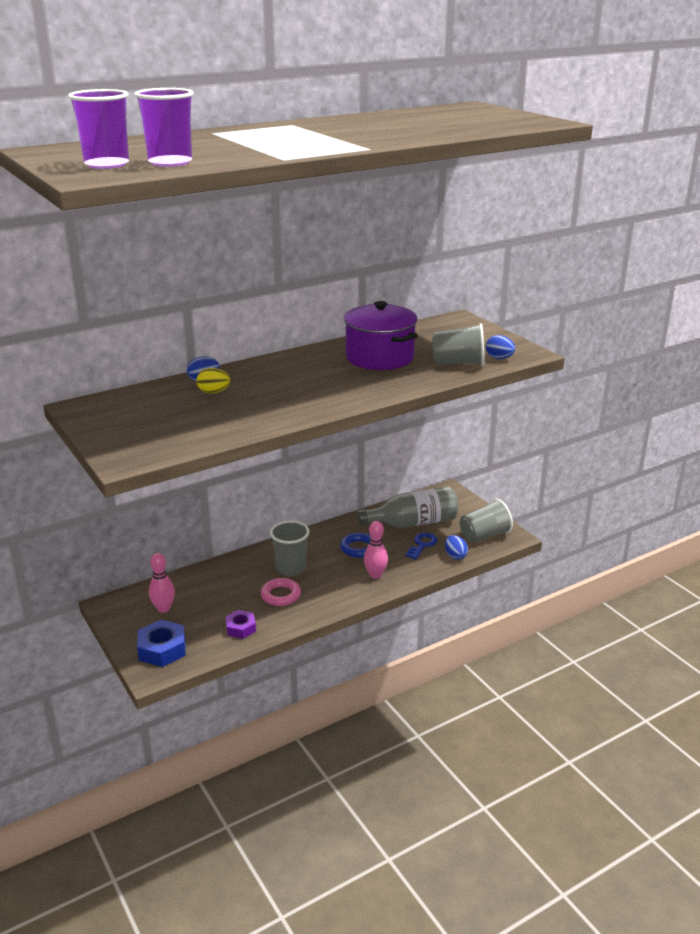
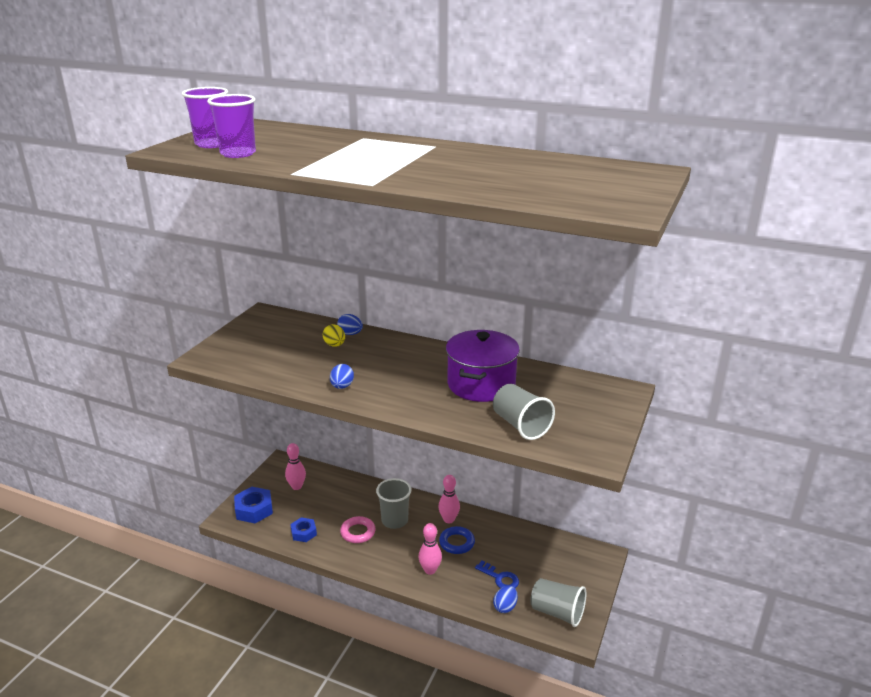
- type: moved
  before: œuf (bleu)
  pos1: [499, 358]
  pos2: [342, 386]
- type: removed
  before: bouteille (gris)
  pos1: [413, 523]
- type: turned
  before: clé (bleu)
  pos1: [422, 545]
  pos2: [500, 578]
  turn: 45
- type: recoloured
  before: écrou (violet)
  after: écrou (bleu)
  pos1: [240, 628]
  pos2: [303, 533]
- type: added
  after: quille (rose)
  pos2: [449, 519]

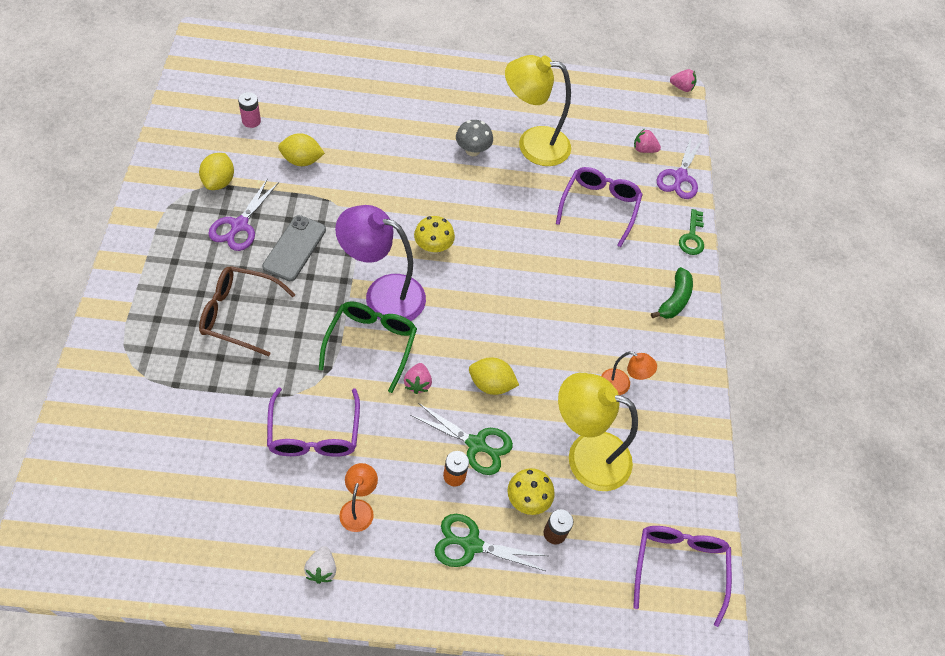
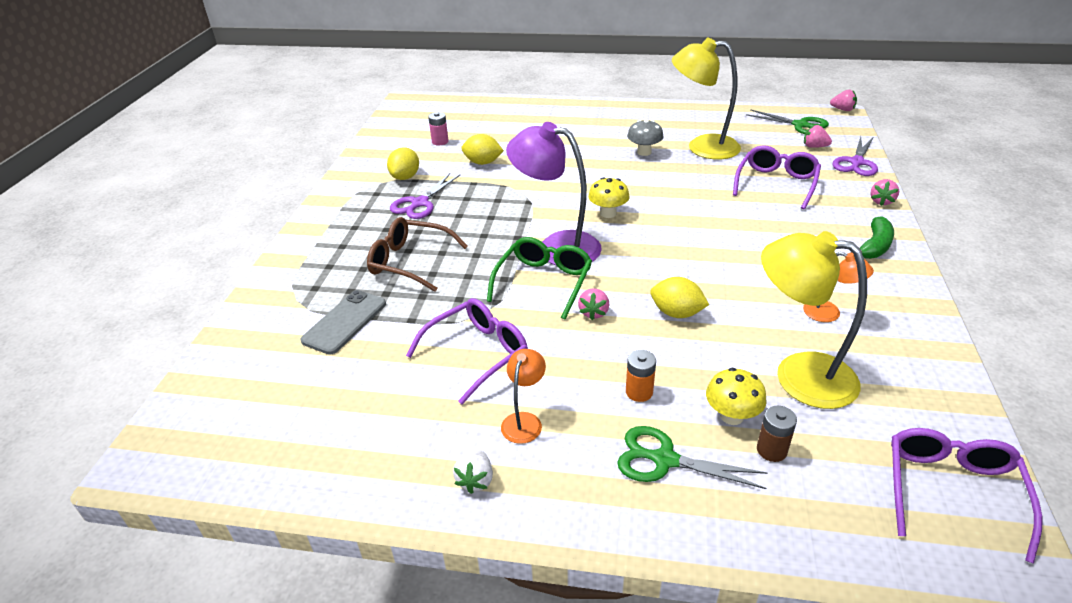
- type: replaced
  before: clé (vert)
  after: fraise (rose)
  pos1: [692, 237]
  pos2: [881, 201]
- type: moved
  before: téléphone (gris)
  pos1: [294, 248]
  pos2: [345, 322]
- type: turned
  before: lunettes (violet)
  pos1: [314, 433]
  pos2: [477, 353]
  turn: -135
- type: moved
  before: ciseaux (vert)
  pos1: [476, 444]
  pos2: [800, 125]

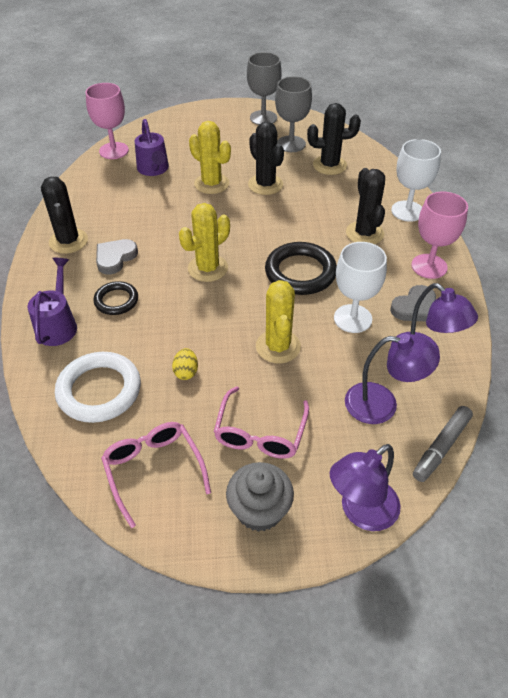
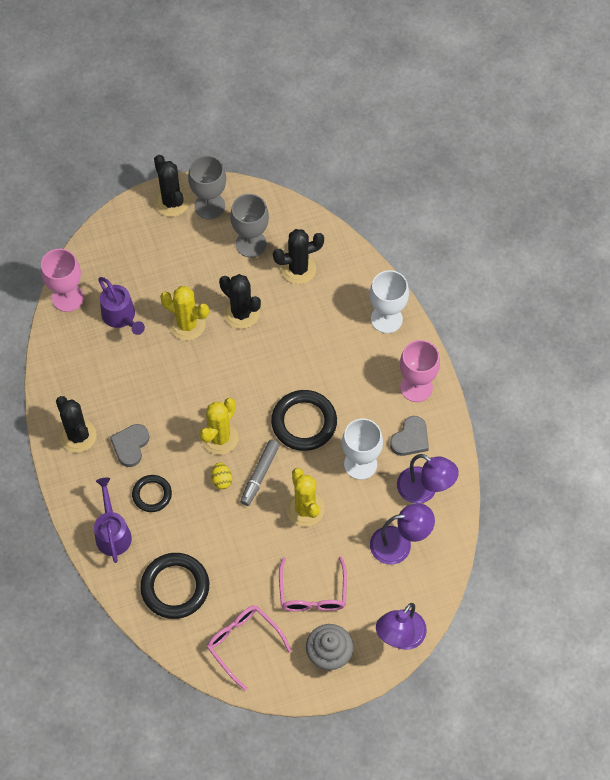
- type: moved
  before: cactus (noir)
  pos1: [364, 233]
  pos2: [171, 202]
- type: moved
  before: œuf (jaune)
  pos1: [186, 372]
  pos2: [222, 480]
- type: recoloured
  before: anneau (blanc)
  after: anneau (noir)
  pos1: [99, 390]
  pos2: [175, 587]
- type: moved
  before: feutre (gris)
  pos1: [441, 447]
  pos2: [260, 474]

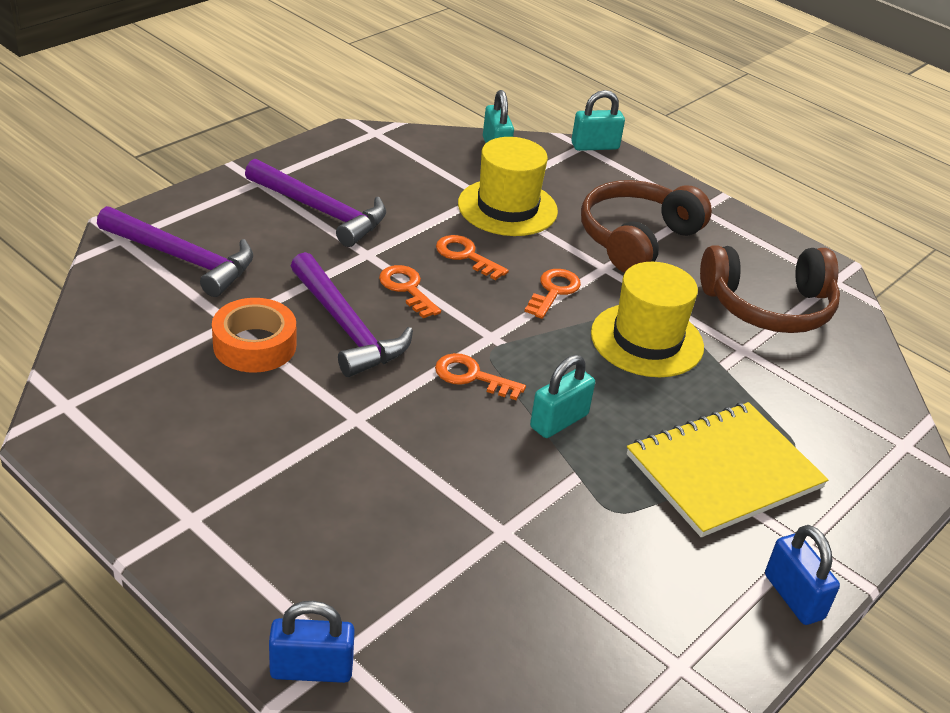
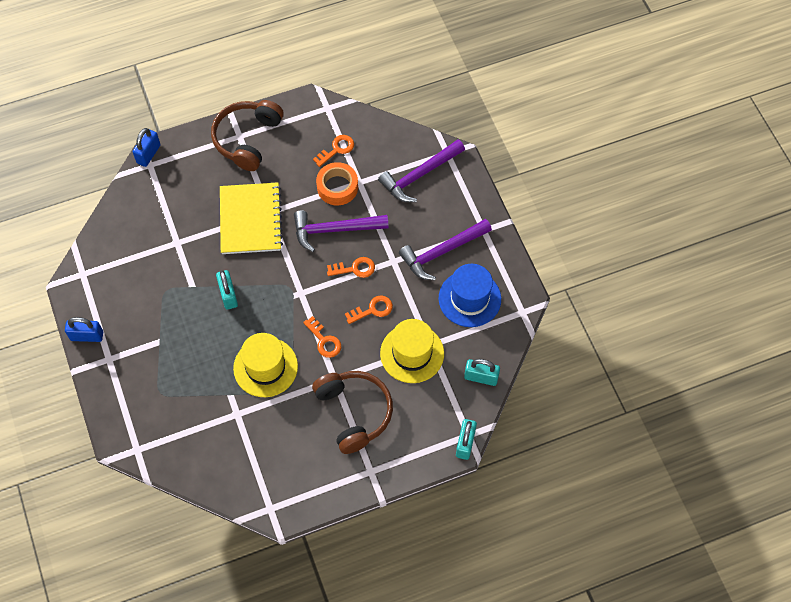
- type: moved
  before: casque audio (marron)
  pos1: [768, 306]
  pos2: [247, 139]
- type: moved
  before: clé (orange)
  pos1: [472, 376]
  pos2: [337, 149]
- type: moved
  before: carnet (jaune)
  pos1: [724, 471]
  pos2: [250, 219]
- type: added
  after: chapeau (bleu)
  pos2: [469, 298]

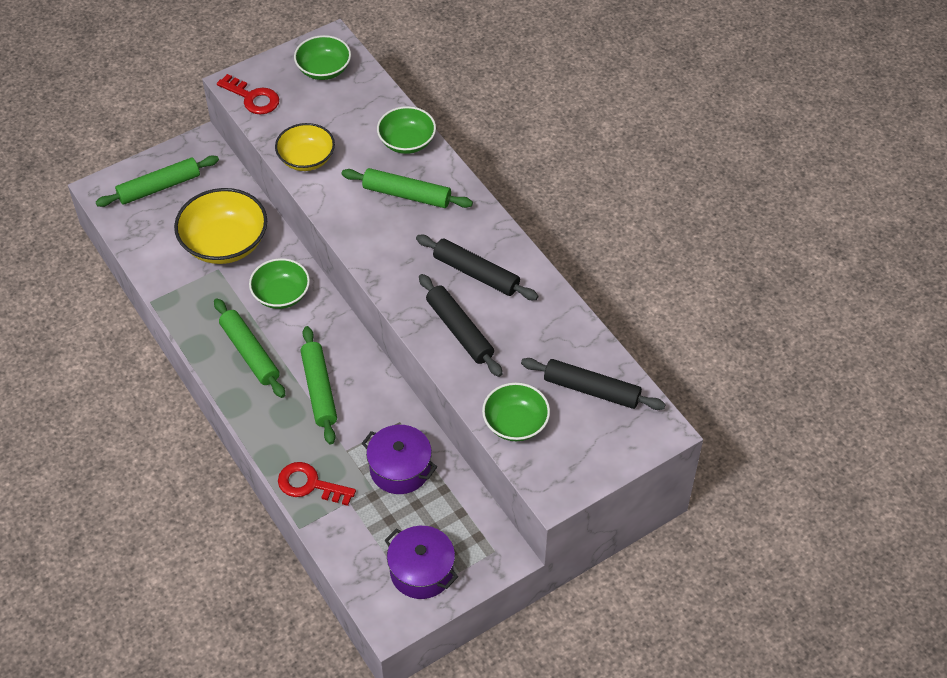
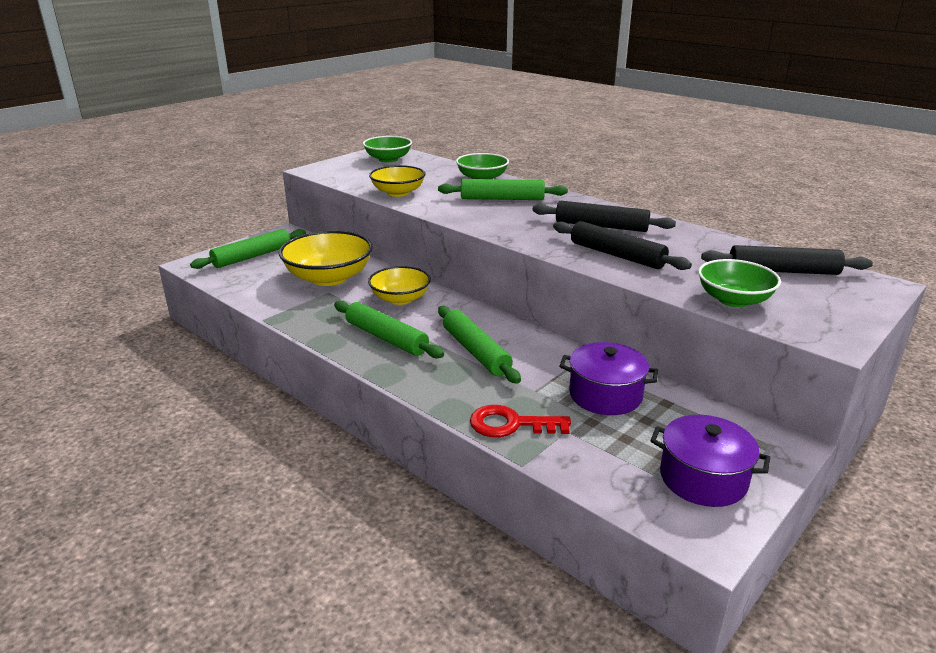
- type: removed
  before: clé (rouge)
  pos1: [253, 98]
- type: recoloured
  before: bol (vert)
  after: bol (jaune)
  pos1: [281, 294]
  pos2: [400, 299]

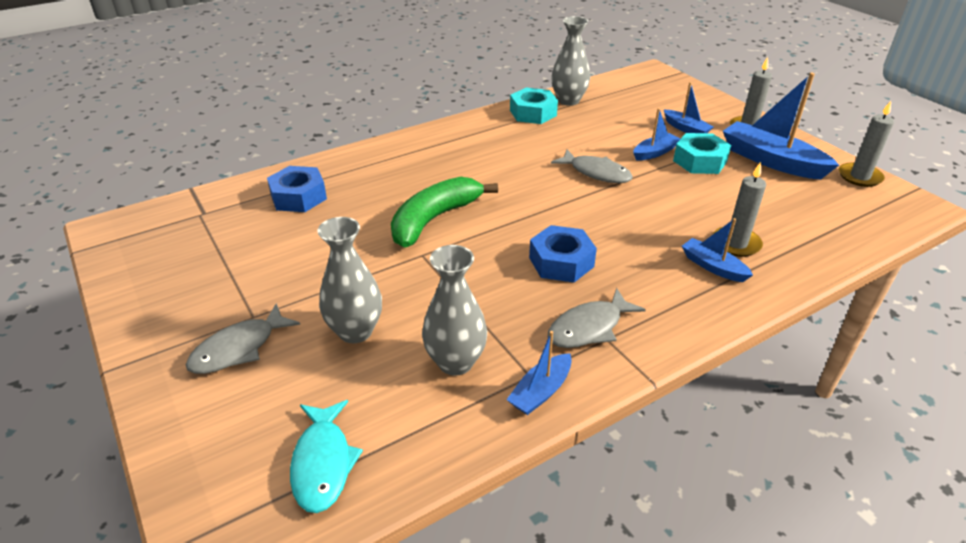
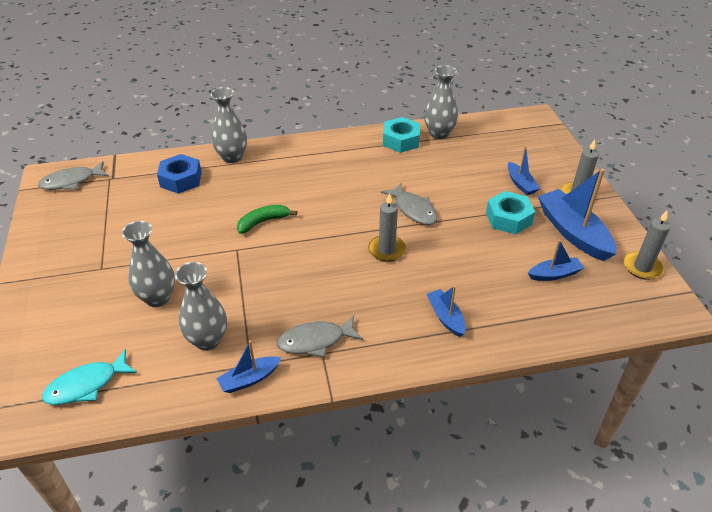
- type: moved
  before: bateau (bleu)
  pos1: [655, 152]
  pos2: [554, 274]
- type: moved
  before: bougie (gris)
  pos1: [736, 244]
  pos2: [387, 250]
- type: resized
  before: banane (vert)
  pos1: [434, 219]
  pos2: [263, 222]
  scale: 0.6
- type: removed
  before: écrou (bleu)
  pos1: [561, 262]
- type: moved
  before: poisson (gris)
  pos1: [238, 348]
  pos2: [71, 181]
- type: turned
  before: poisson (turquoise)
  pos1: [323, 463]
  pos2: [86, 385]
  turn: 45
- type: added
  after: vase (gris)
  pos2: [232, 157]

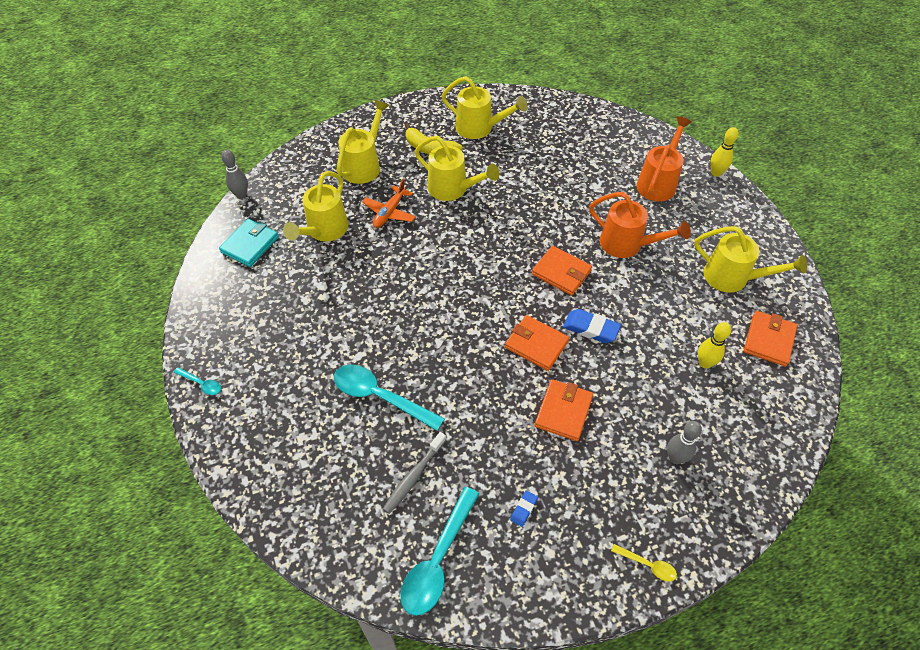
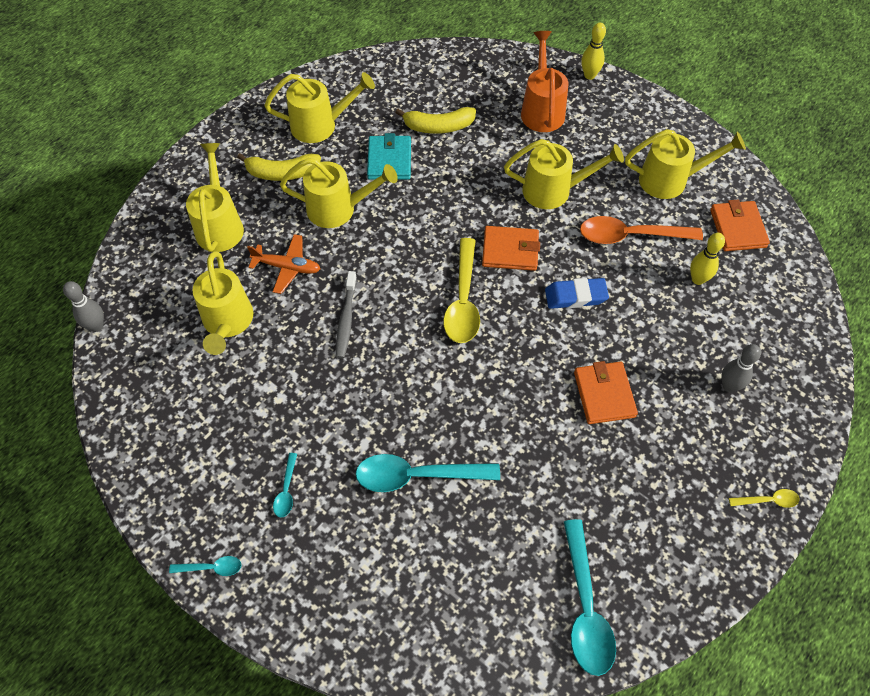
- type: turned
  before: avion (orange)
  pos1: [389, 212]
  pos2: [287, 267]
  turn: -75
- type: recoloured
  before: arrosoir (orange)
  after: arrosoir (jaune)
  pos1: [627, 245]
  pos2: [554, 190]
- type: moved
  before: portefeuille (turquoise)
  pos1: [250, 245]
  pos2: [389, 160]
- type: removed
  before: portefeuille (orange)
  pos1: [536, 344]
- type: moved
  before: brosse à dents (gris)
  pos1: [413, 476]
  pos2: [346, 319]
- type: removed
  before: gomme (bleu)
  pos1: [523, 509]
- type: added
  after: banane (jaune)
  pos2: [438, 126]
- type: added
  after: cuillère (orange)
  pos2: [630, 235]
- type: added
  after: cuillère (jaune)
  pos2: [463, 300]
- type: added
  after: cuillère (turquoise)
  pos2: [286, 490]

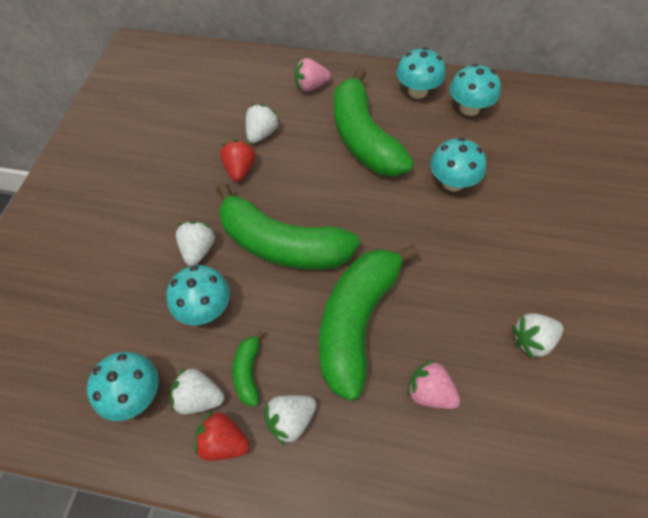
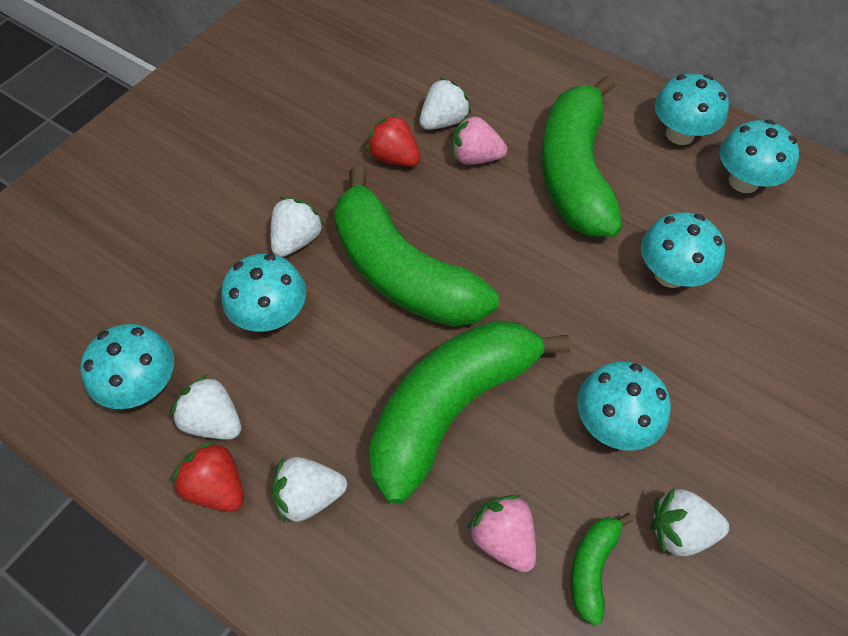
- type: moved
  before: fraise (rose)
  pos1: [311, 86]
  pos2: [475, 157]
- type: turned
  before: fraise (rouge)
  pos1: [240, 169]
  pos2: [394, 158]
  turn: -75
- type: moved
  before: banane (vert)
  pos1: [248, 372]
  pos2: [592, 567]
- type: added
  after: champignon (turquoise)
  pos2: [613, 423]

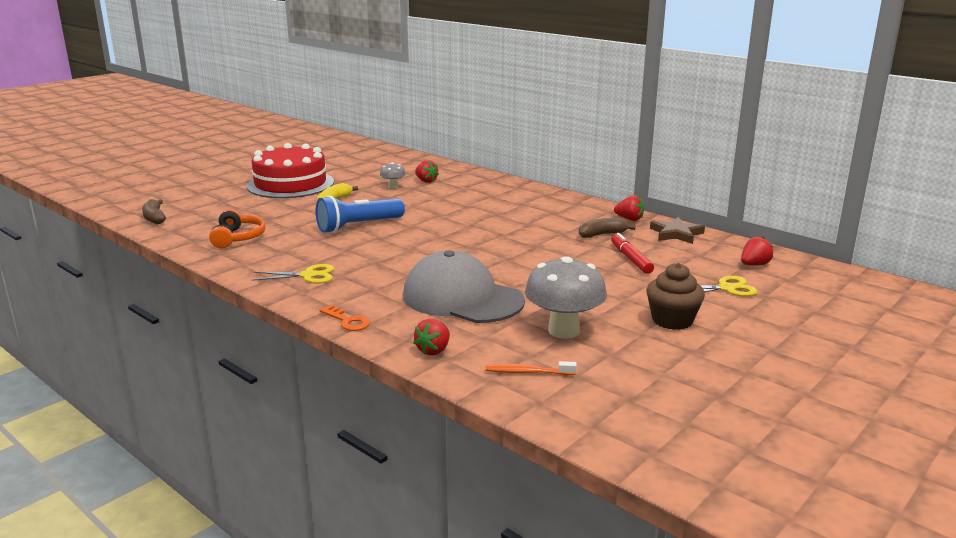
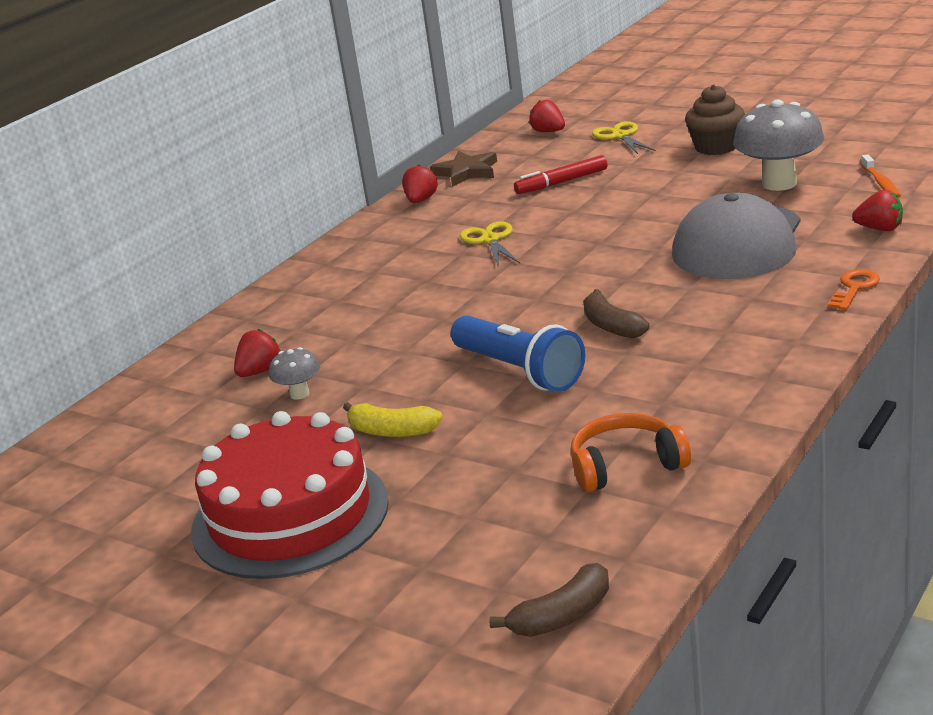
- type: moved
  before: banane (marron)
  pos1: [602, 234]
  pos2: [611, 326]
- type: moved
  before: ciseaux (jaune)
  pos1: [308, 275]
  pos2: [490, 240]

